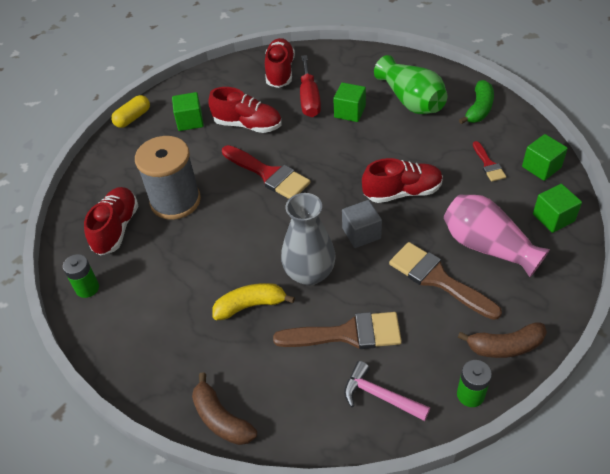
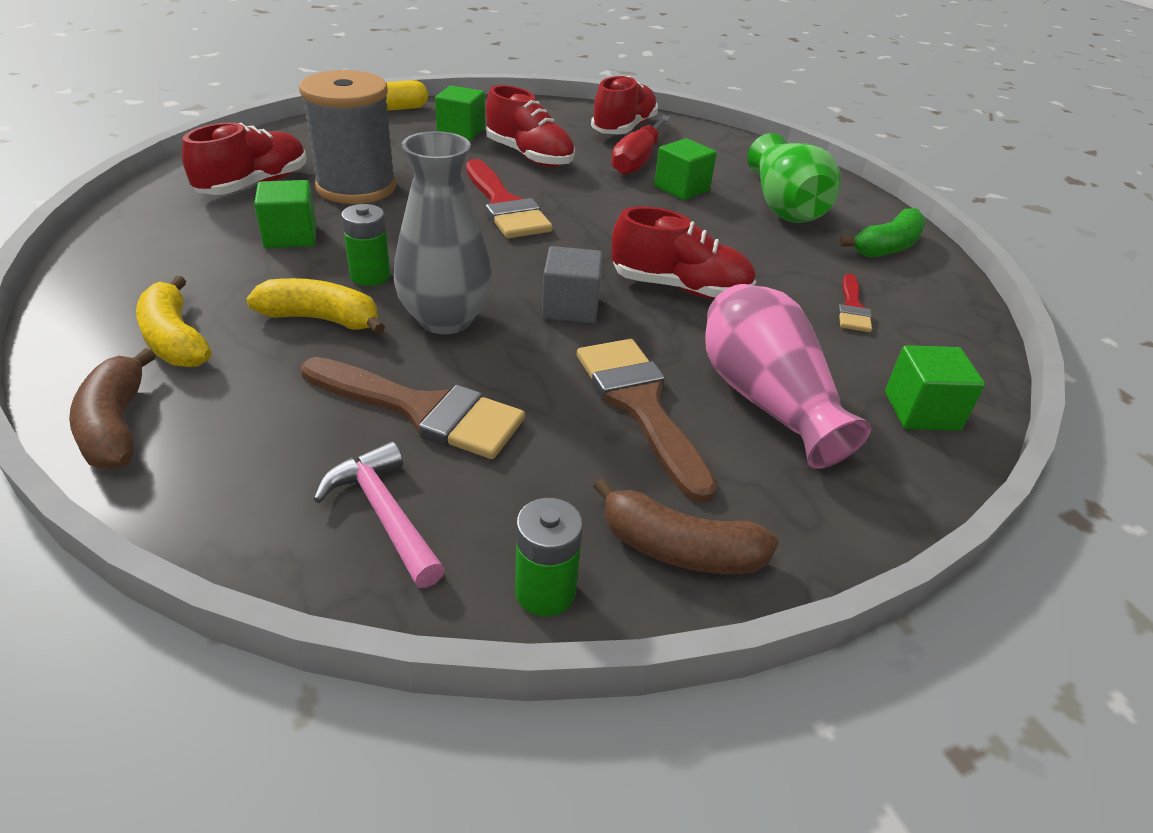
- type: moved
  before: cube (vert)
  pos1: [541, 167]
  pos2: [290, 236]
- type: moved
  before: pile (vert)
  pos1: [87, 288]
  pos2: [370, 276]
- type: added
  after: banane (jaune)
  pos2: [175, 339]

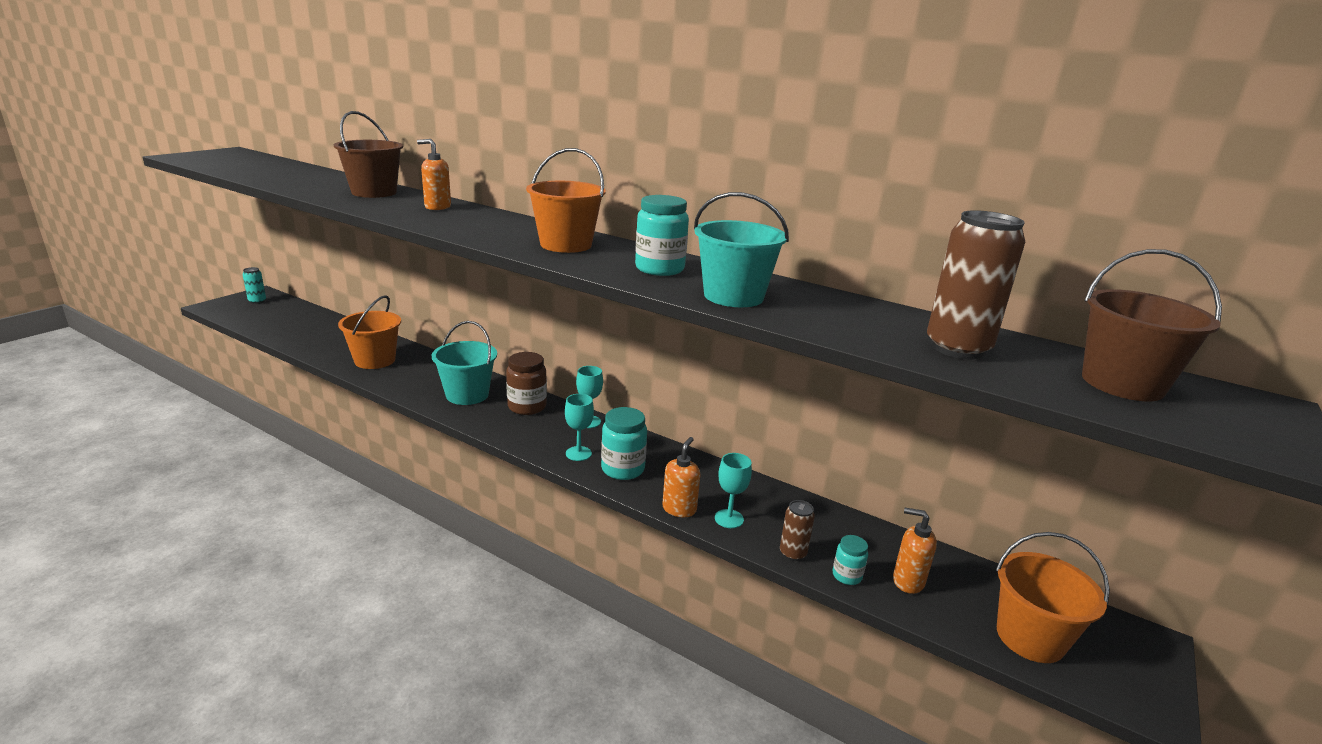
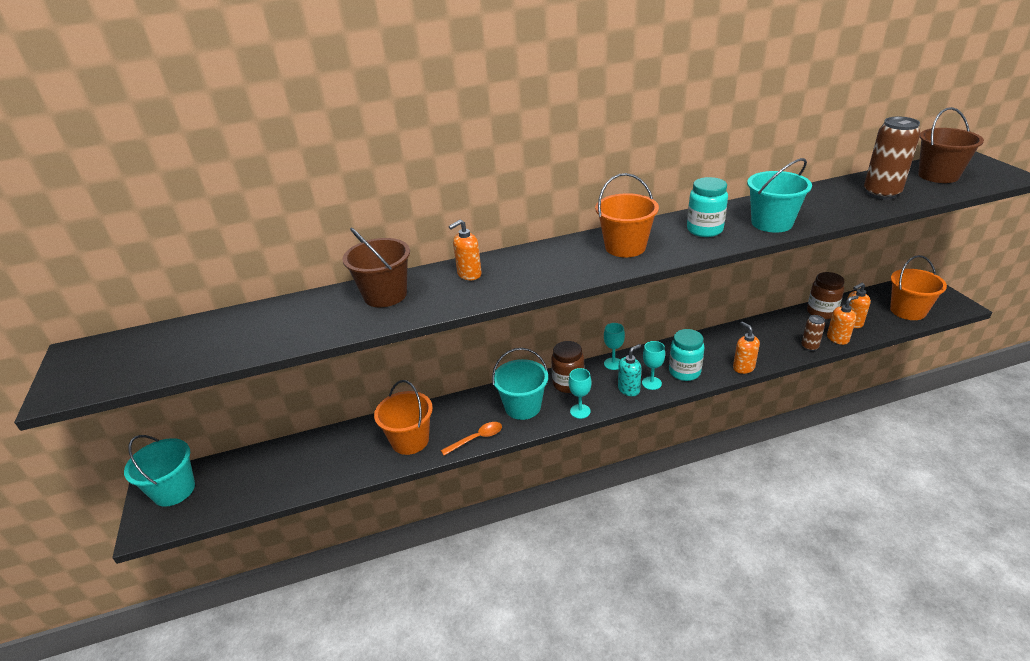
- type: replaced
  before: canette (turquoise)
  after: seau (turquoise)
  pos1: [257, 301]
  pos2: [174, 490]
- type: moved
  before: verre à pied (turquoise)
  pos1: [729, 519]
  pos2: [580, 411]
- type: replaced
  before: bocal (turquoise)
  after: distributeur de savon (orange)
  pos1: [847, 576]
  pos2: [837, 338]
- type: added
  after: bocal (marron)
  pos2: [821, 312]
- type: added
  after: distributeur de savon (turquoise)
  pos2: [629, 389]
- type: added
  after: cuillère (orange)
  pos2: [476, 438]

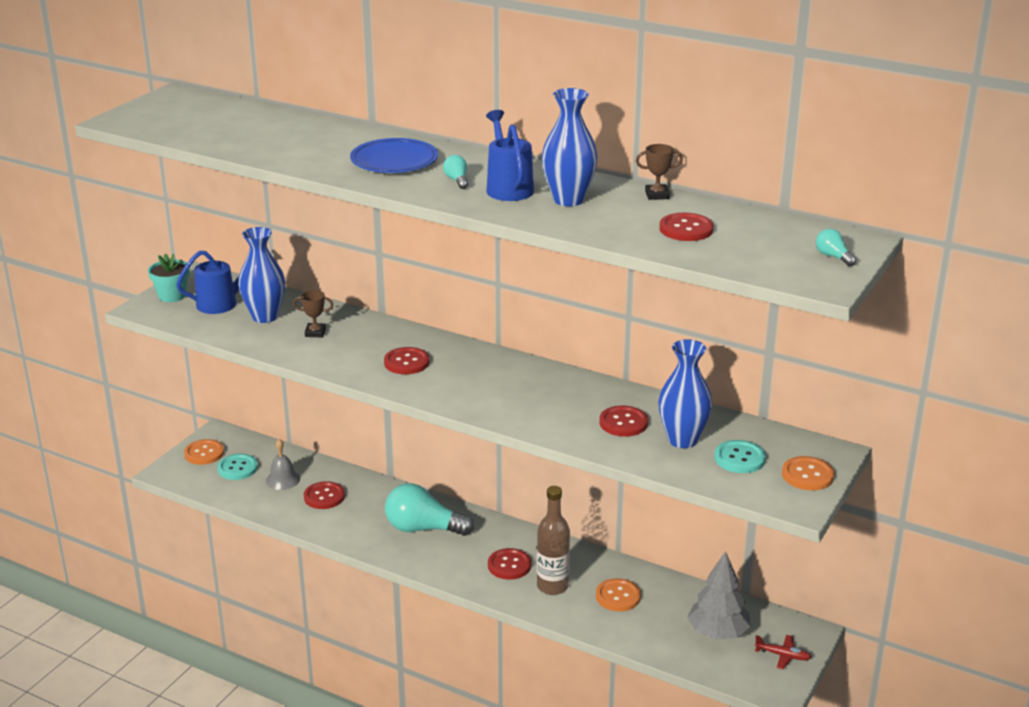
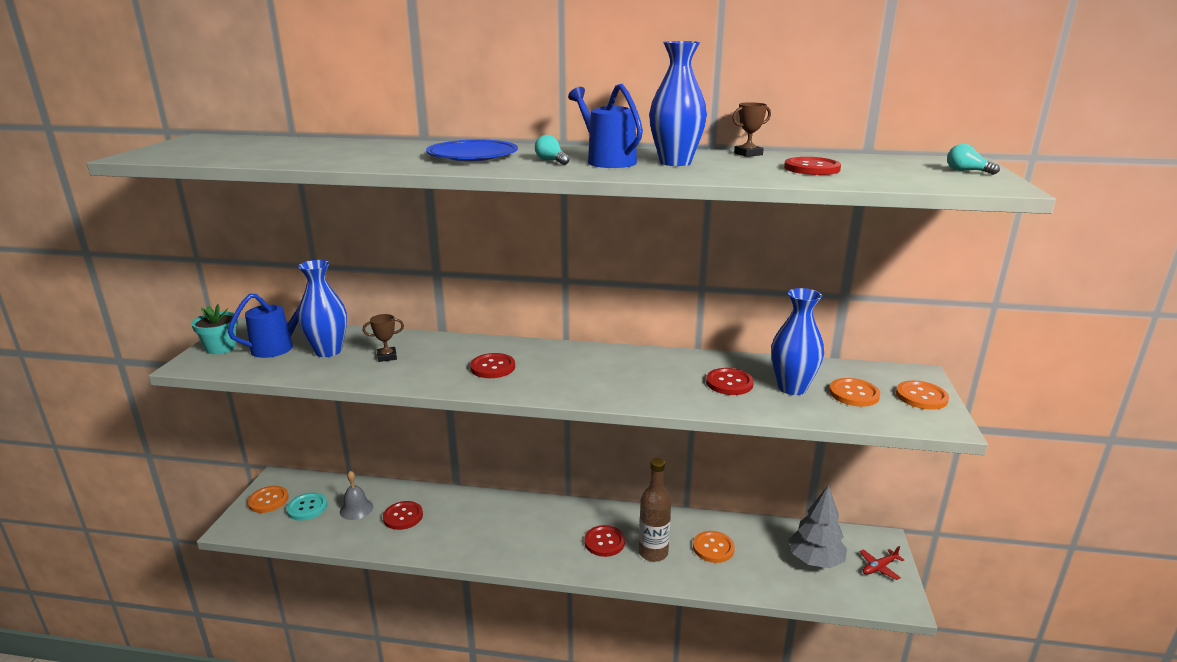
- type: recoloured
  before: bouton (turquoise)
  after: bouton (orange)
  pos1: [739, 458]
  pos2: [854, 394]
- type: removed
  before: ampoule (turquoise)
  pos1: [423, 528]
- type: turned
  before: avion (rouge)
  pos1: [782, 655]
  pos2: [879, 567]
  turn: 150

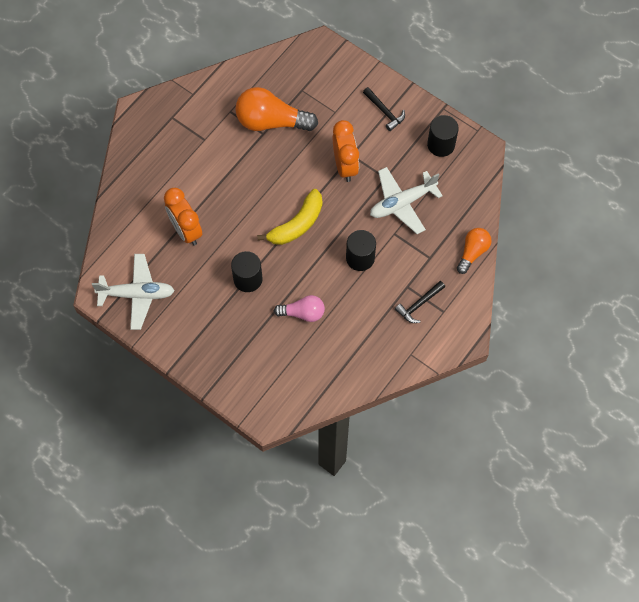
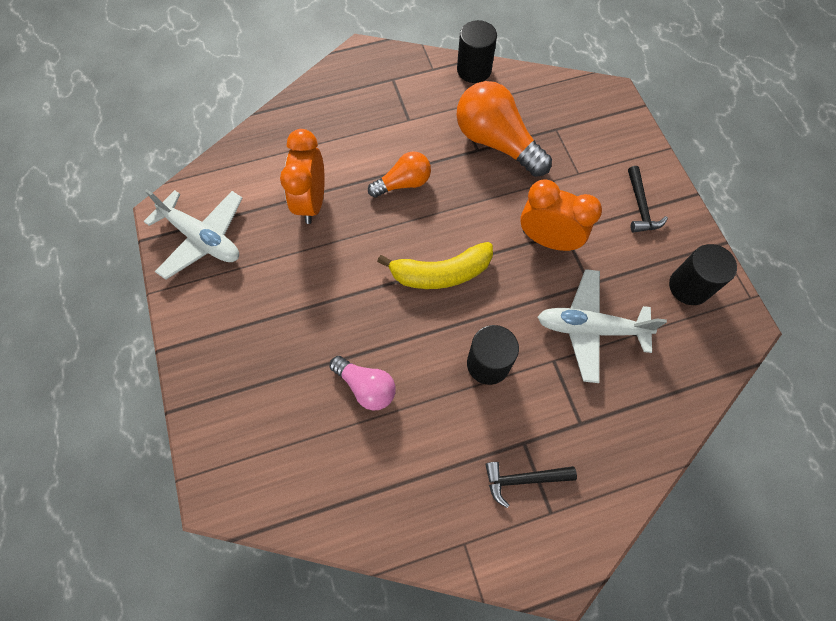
- type: turned
  before: réveil (orange)
  pos1: [345, 166]
  pos2: [548, 240]
  turn: -90
- type: moved
  before: ampoule (orange)
  pos1: [472, 252]
  pos2: [403, 183]
- type: moved
  before: cylindre (noir)
  pos1: [248, 279]
  pos2: [474, 70]

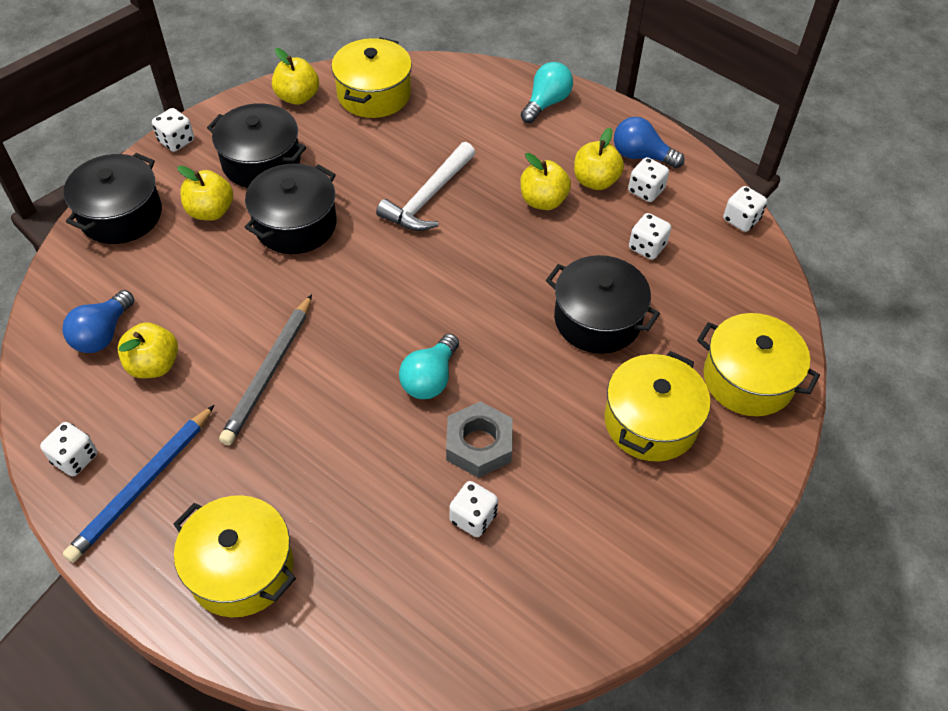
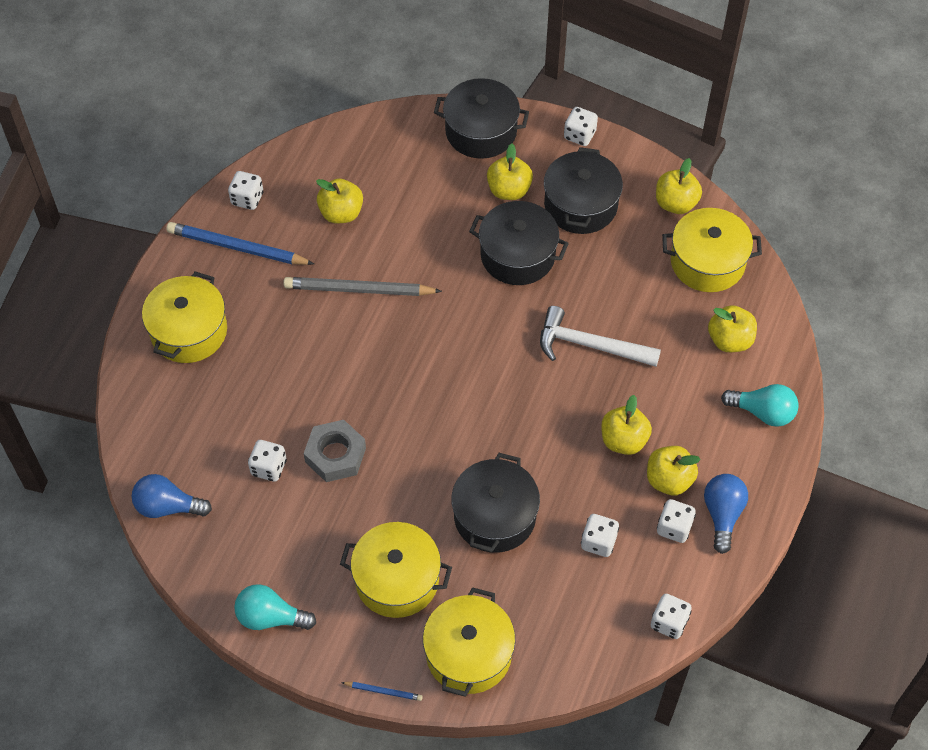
- type: moved
  before: ampoule (bleu)
  pos1: [103, 334]
  pos2: [168, 506]
- type: moved
  before: ampoule (turquoise)
  pos1: [430, 379]
  pos2: [270, 617]
- type: added
  after: pomme (jaune)
  pos2: [730, 340]
- type: added
  after: crayon (bleu)
  pos2: [383, 691]

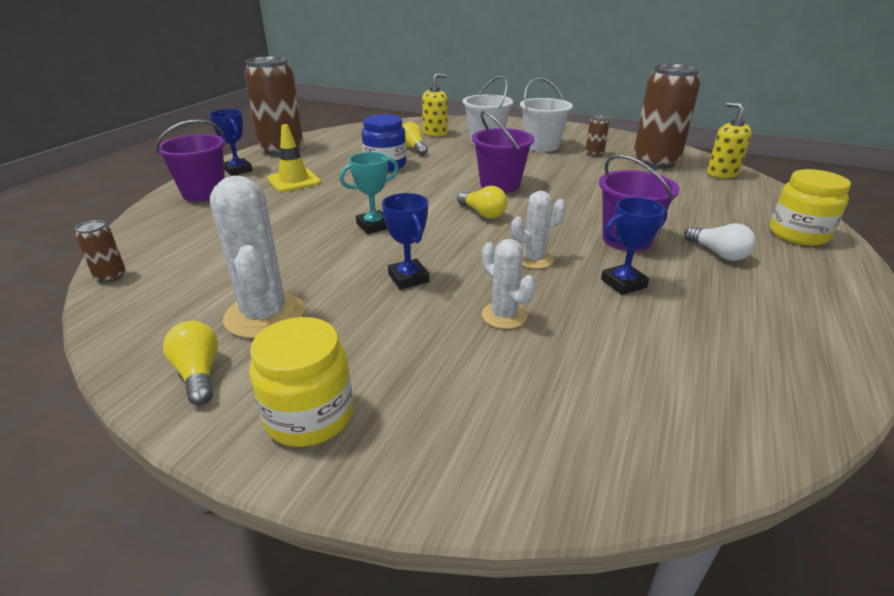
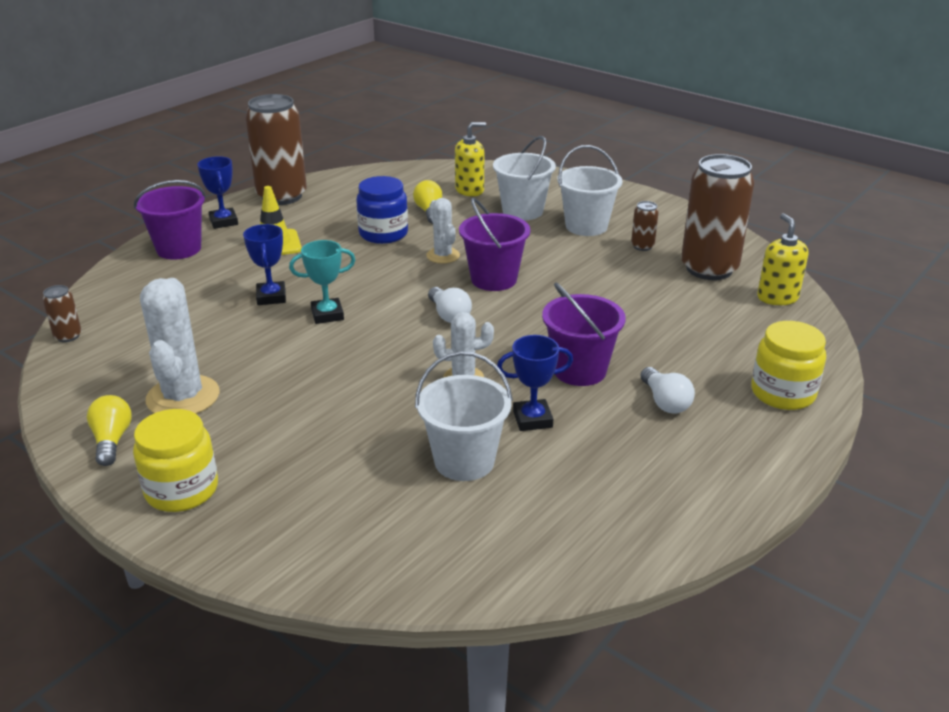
- type: recoloured
  before: ampoule (jaune)
  after: ampoule (blanc)
  pos1: [483, 213]
  pos2: [449, 315]
- type: moved
  before: trophée (bleu)
  pos1: [408, 278]
  pos2: [271, 297]
- type: moved
  before: cactus (blanc)
  pos1: [504, 315]
  pos2: [443, 256]
- type: added
  after: seau (blanc)
  pos2: [464, 461]

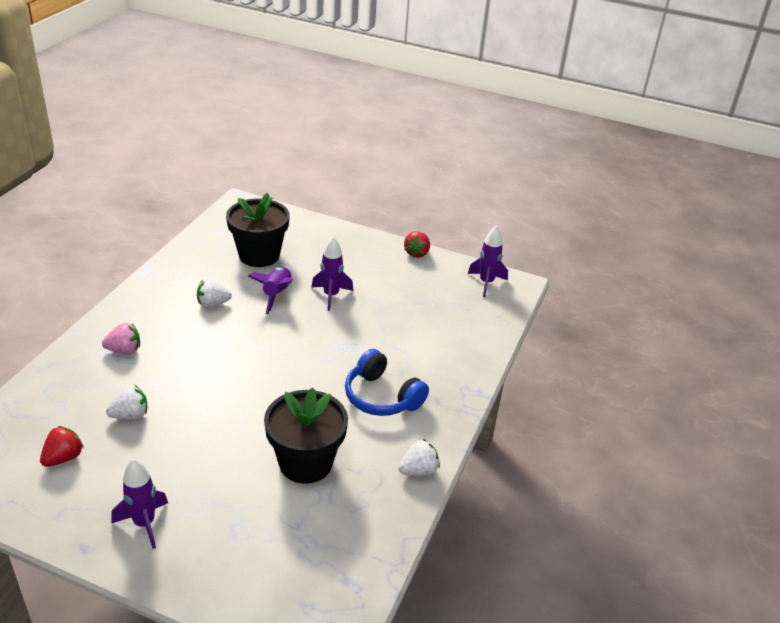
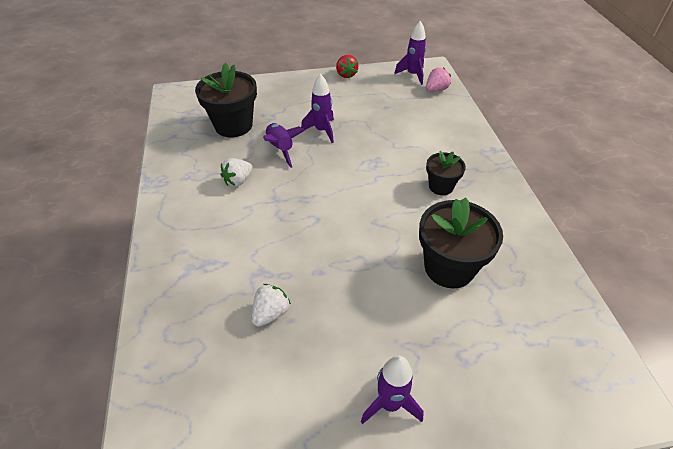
- type: moved
  before: fraise (rose)
  pos1: [124, 350]
  pos2: [436, 90]
- type: replaced
  before: casque audio (bleu)
  after: pot de fleurs (noir)
  pos1: [382, 397]
  pos2: [441, 186]
- type: removed
  before: fraise (rouge)
  pos1: [63, 458]
- type: removed
  before: fraise (blanc)
  pos1: [418, 470]

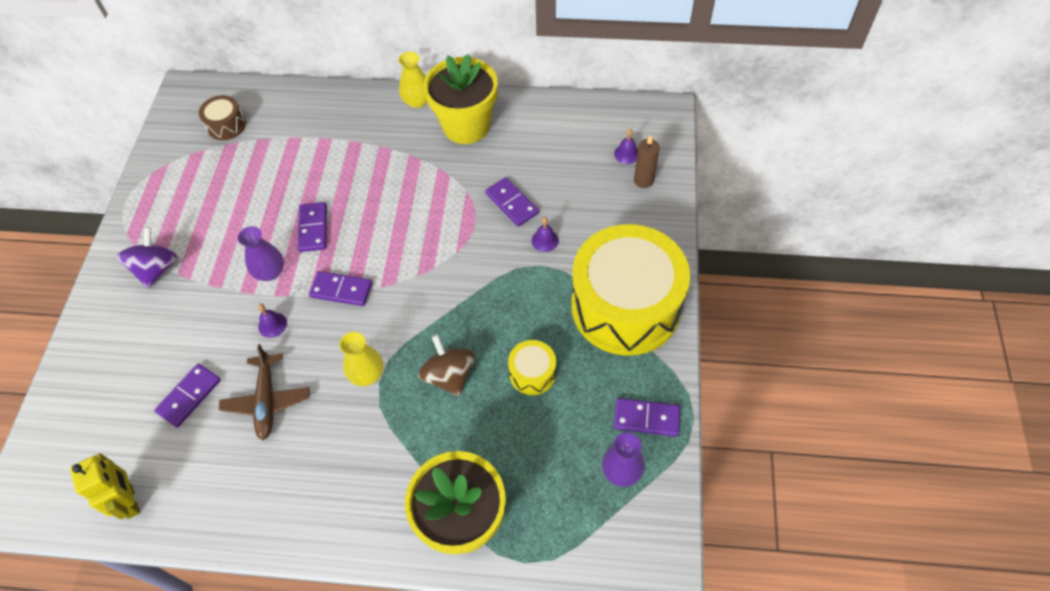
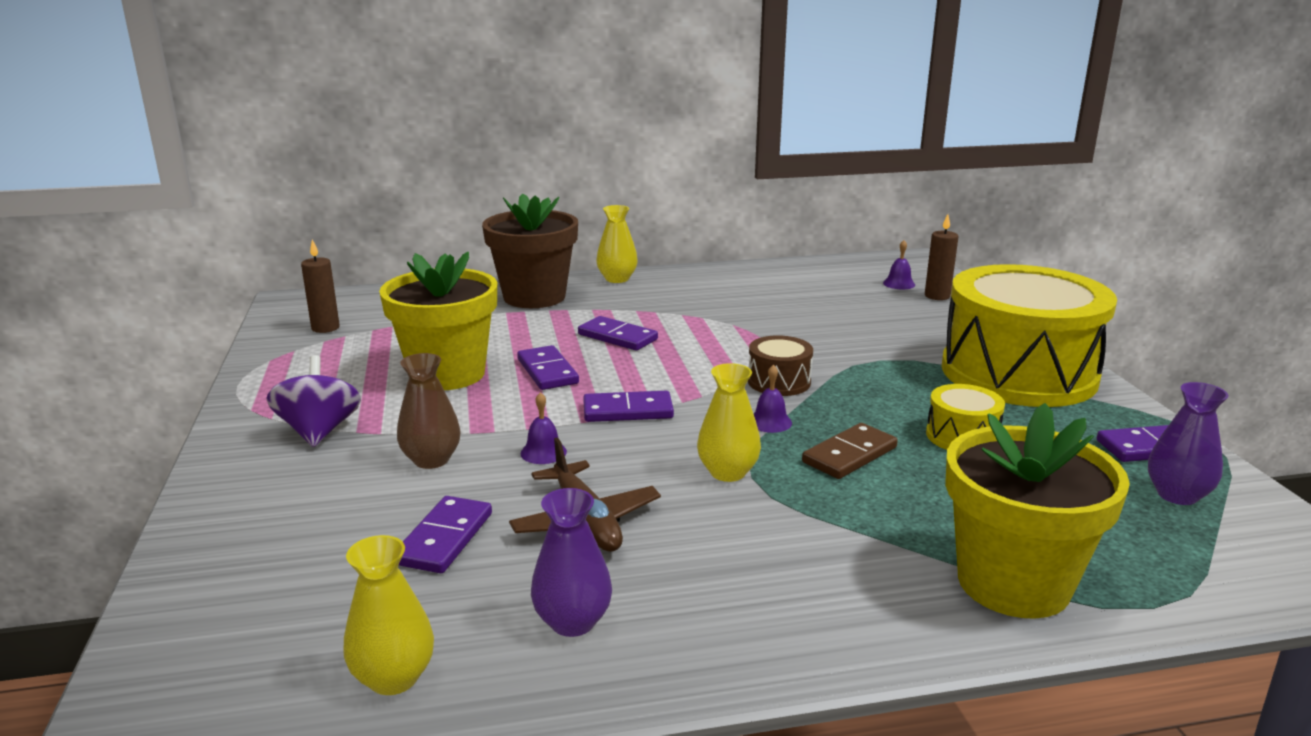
- type: moved
  before: pot de fleurs (jaune)
  pos1: [466, 126]
  pos2: [447, 374]
- type: moved
  before: tambour (marron)
  pos1: [226, 125]
  pos2: [779, 382]
- type: moved
  before: domino (violet)
  pos1: [512, 203]
  pos2: [617, 337]
- type: moved
  before: cloche (violet)
  pos1: [545, 240]
  pos2: [770, 422]
- type: moved
  before: vase (violet)
  pos1: [270, 272]
  pos2: [572, 622]
- type: replaced
  before: toupie (marron)
  after: domino (marron)
  pos1: [449, 375]
  pos2: [850, 455]
- type: replaced
  before: robot (jaune)
  after: vase (jaune)
  pos1: [130, 501]
  pos2: [394, 678]
- type: added
  after: pot de fleurs (marron)
  pos2: [534, 297]
- type: added
  after: bougie (marron)
  pos2: [325, 328]
- type: added
  after: vase (marron)
  pos2: [431, 460]

